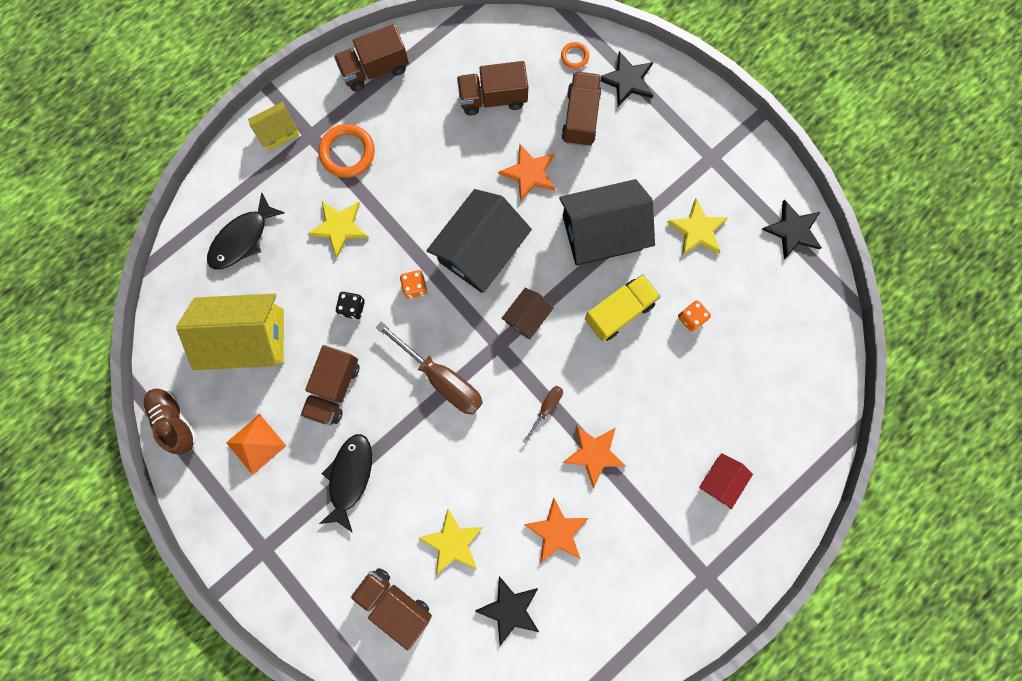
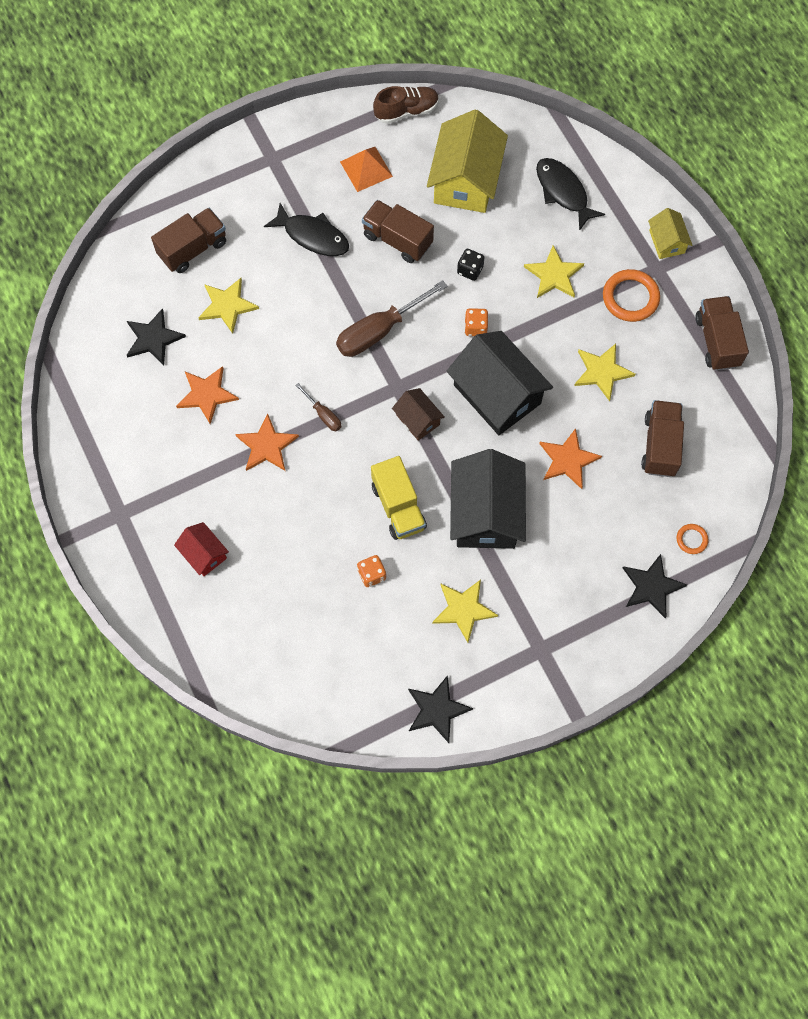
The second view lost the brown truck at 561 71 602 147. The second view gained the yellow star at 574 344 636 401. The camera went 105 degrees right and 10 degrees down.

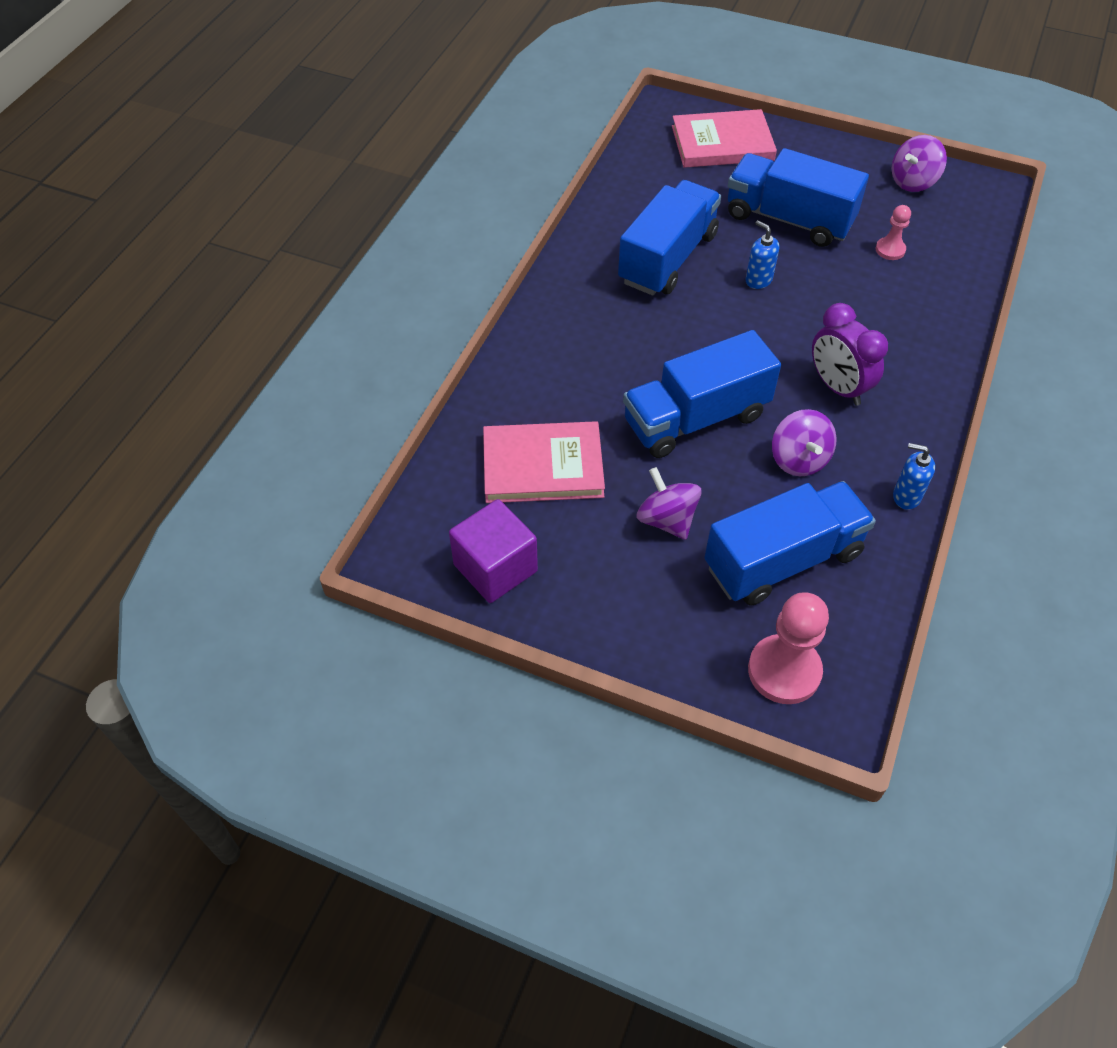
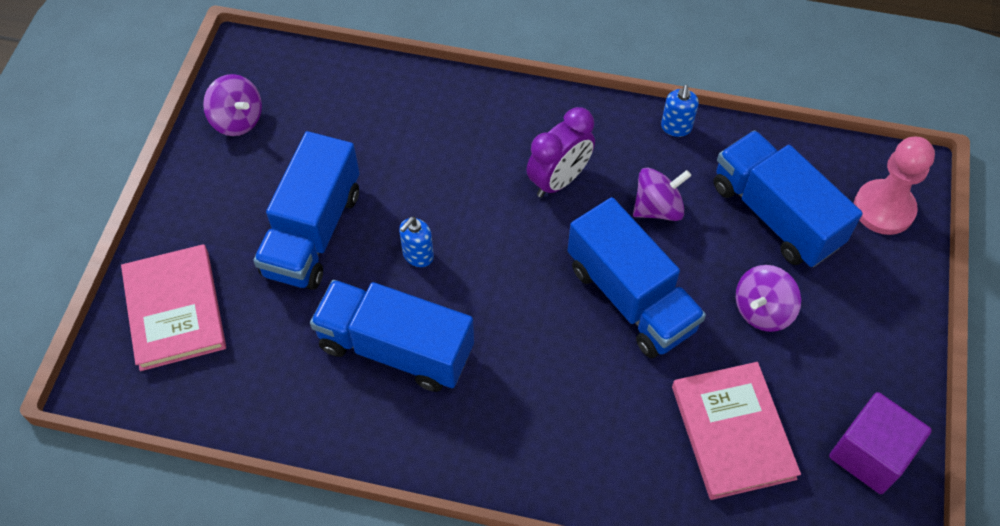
The second view lost the pink pawn at 876 205 911 260. The camera went 100 degrees left and 5 degrees up.

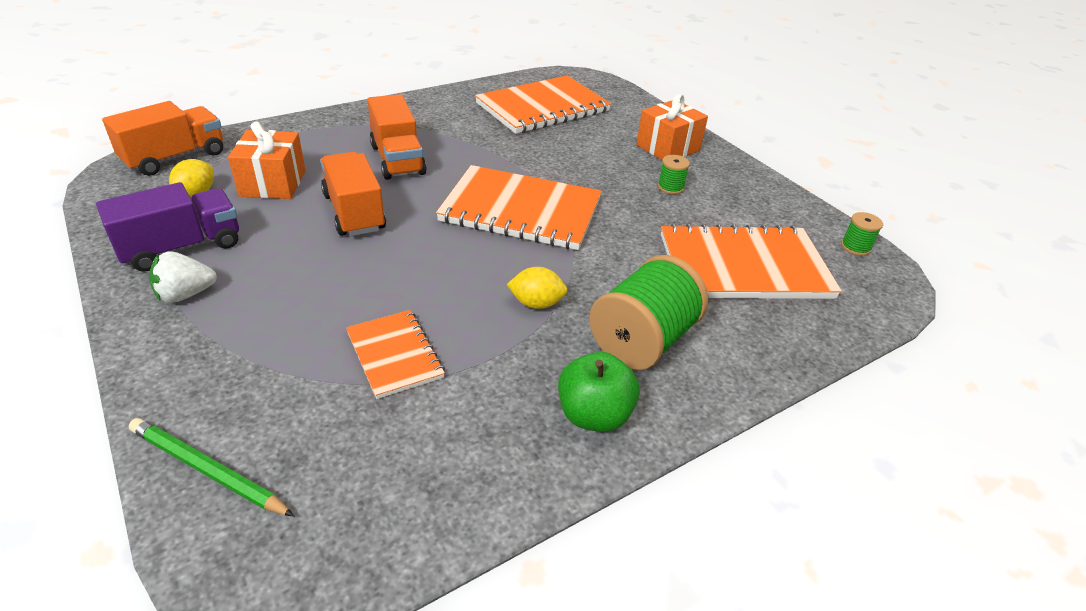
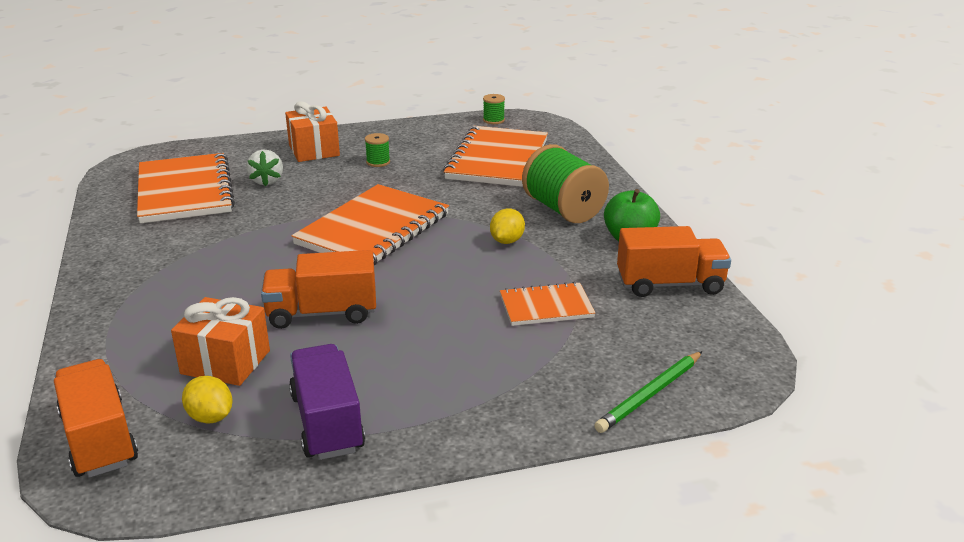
The white strawberry ended up elsewhere, having gone from 149 251 217 303 to 246 150 283 186. The orange truck ended up elsewhere, having gone from 367 94 427 180 to 617 226 731 297. The camera went 70 degrees left and 10 degrees down.

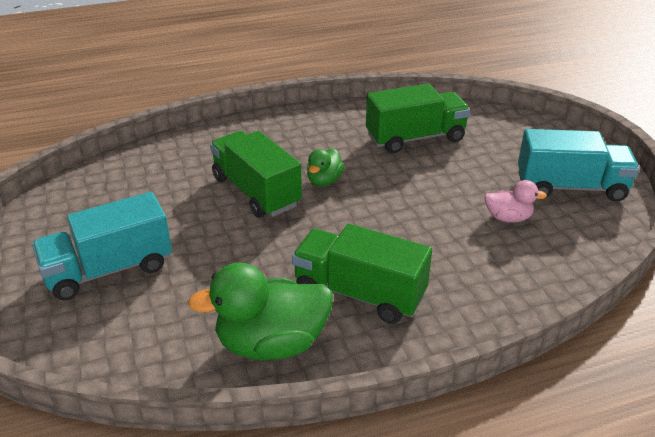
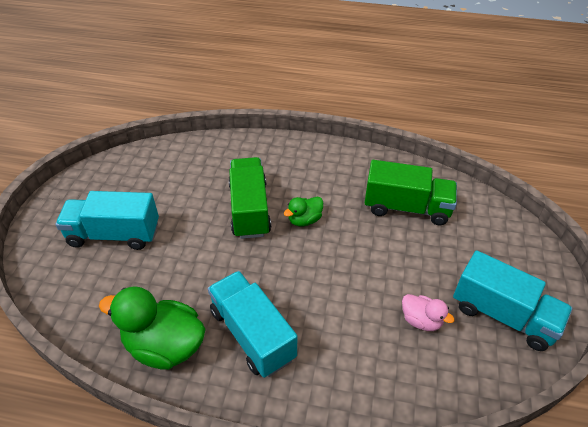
What was the green truck at 292 224 432 324 turned into the turquoise truck at 208 271 297 378. The camera went 30 degrees right and 10 degrees up.

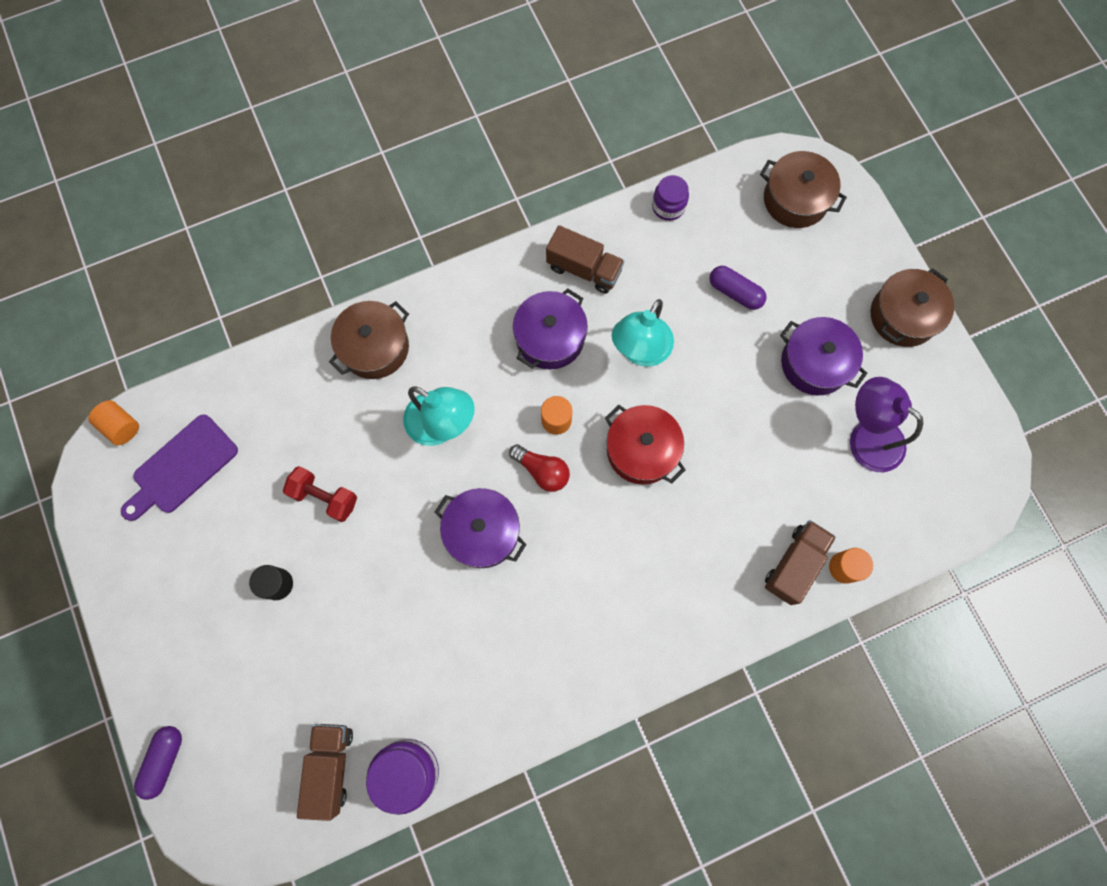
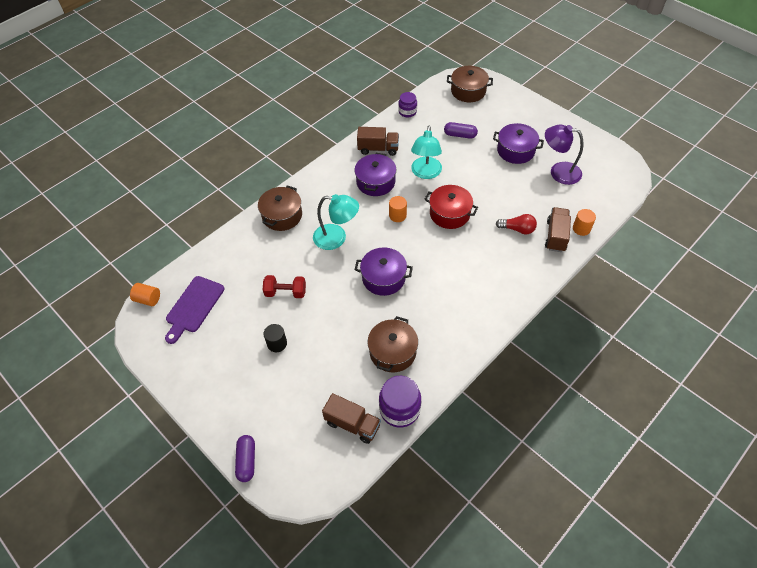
The red light bulb ended up elsewhere, having gone from 509 444 570 492 to 496 214 537 234. The brown pot ended up elsewhere, having gone from 871 268 954 347 to 368 316 418 372. The brown truck at 297 724 353 821 ended up facing another way, 135 degrees clockwise from before. The camera went 20 degrees left and 20 degrees down.

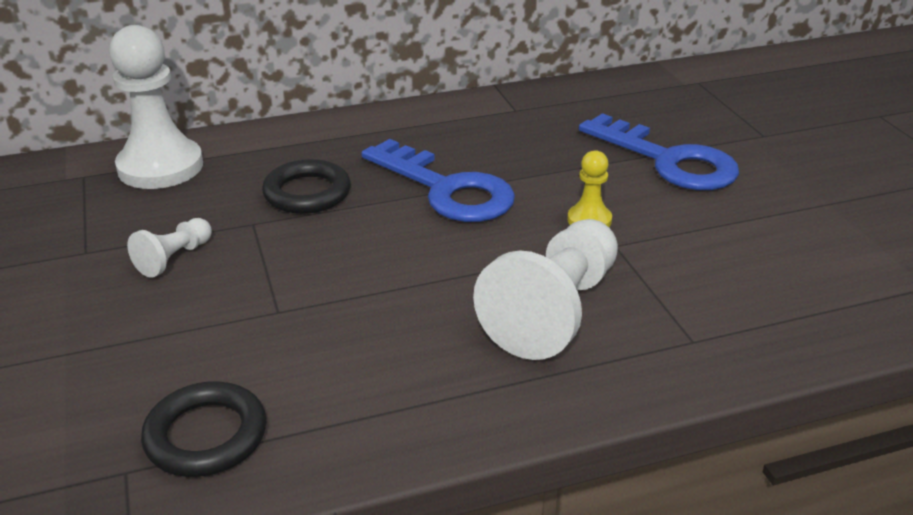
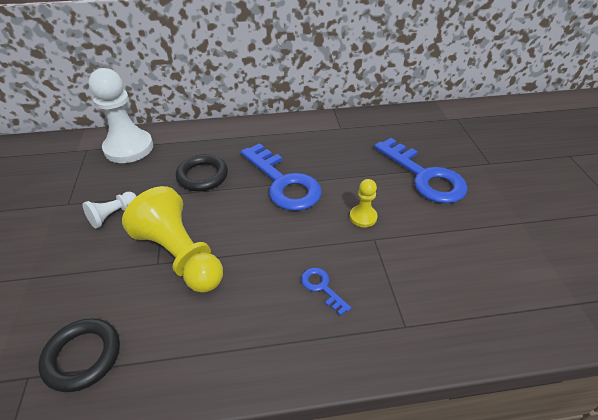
The second view gained the yellow pawn at 122 186 223 292. Where the white pawn stood at 473 219 618 360, the blue key came to stand at 301 267 351 316. The camera went 10 degrees right and 10 degrees up.

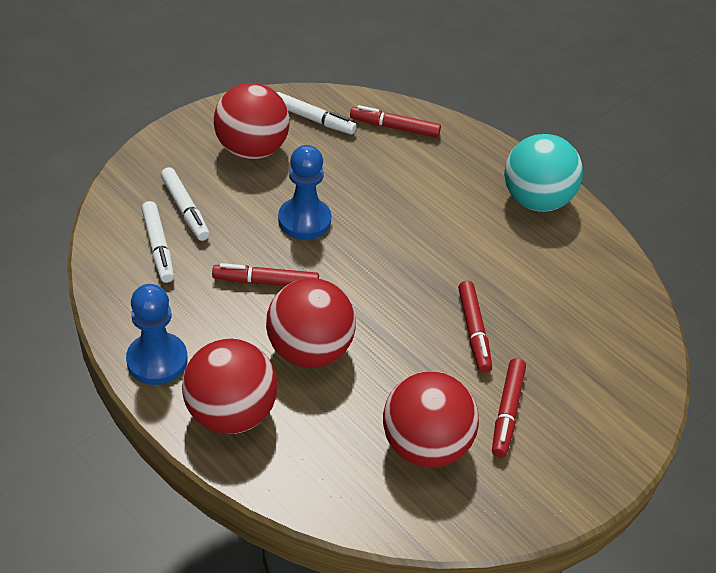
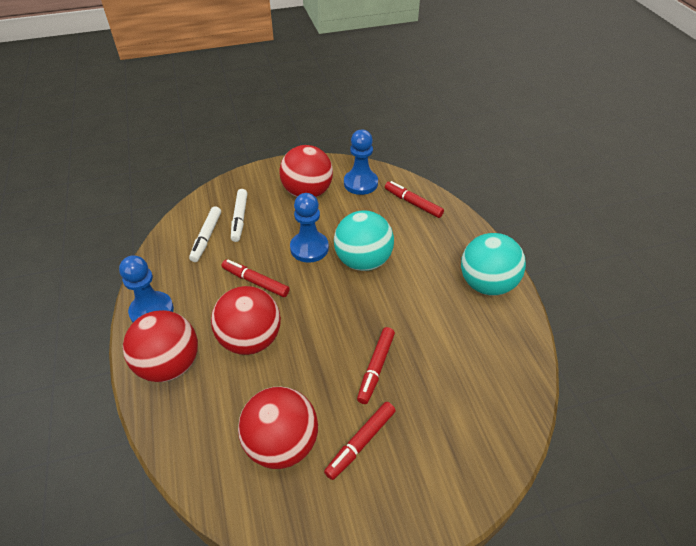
The second view gained the turquoise ball at 334 210 394 271. Where the white marker stood at 276 92 356 134, the blue pawn came to stand at 344 130 378 195. The camera went 30 degrees right and 0 degrees up.

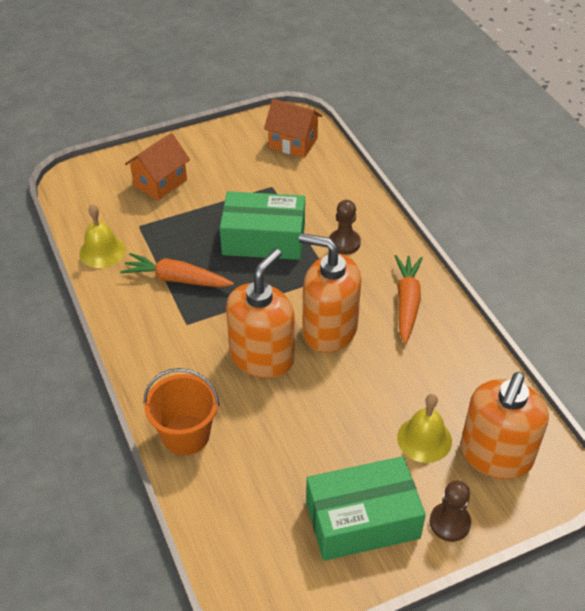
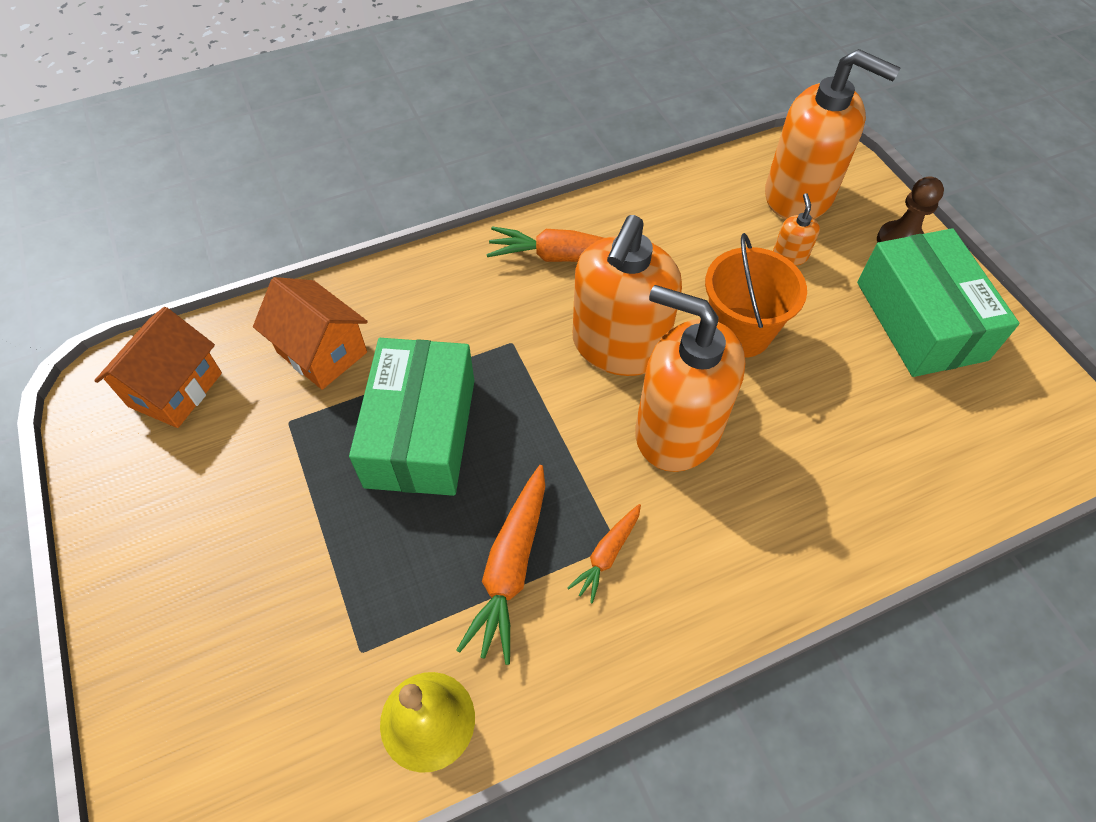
The second view lost the brown pawn at 329 200 361 255. The second view gained the orange carrot at 567 504 641 604. The orange house ended up elsewhere, having gone from 125 133 190 201 to 253 277 368 390. The orange bucket ended up elsewhere, having gone from 143 368 219 455 to 705 233 807 358. Where the yellow bell stood at 397 394 452 463, the orange soap dispenser came to stand at 773 193 820 266. The camera went 90 degrees left and 10 degrees up.

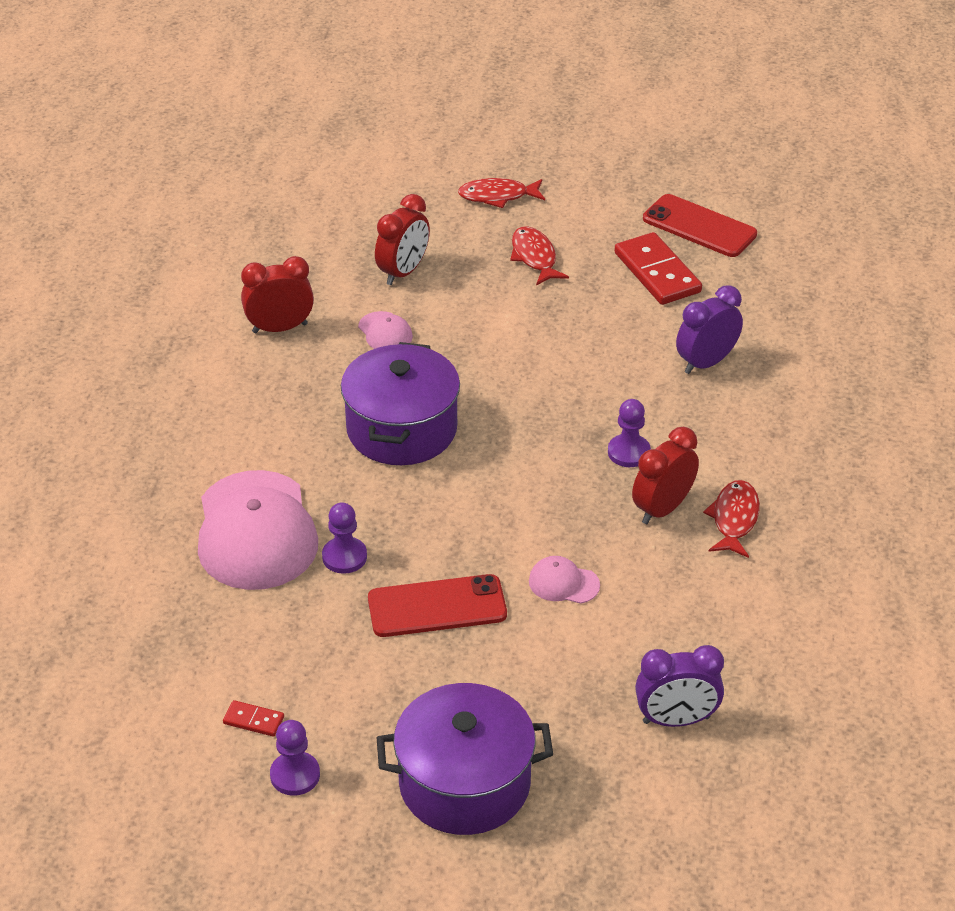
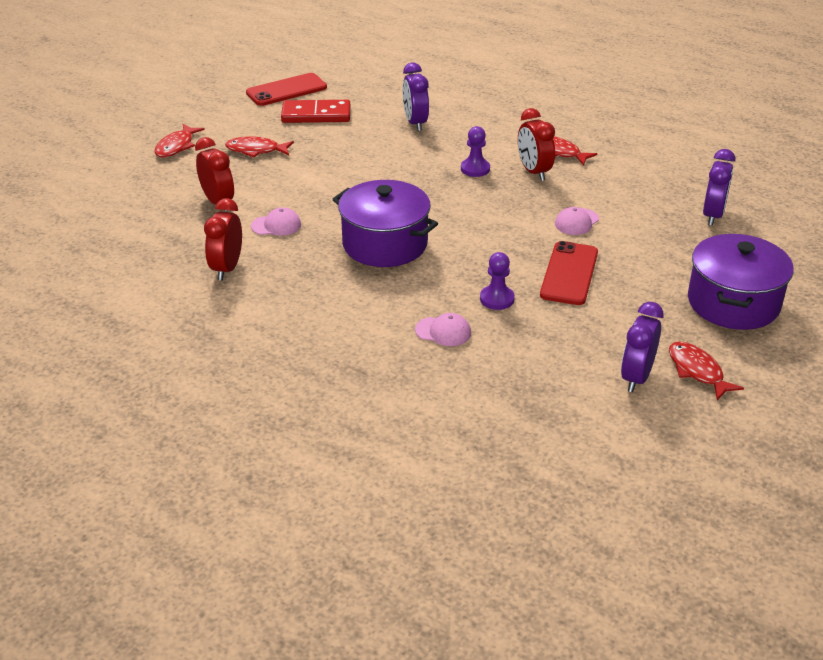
Where the red domino stood at 223 700 284 737, the purple clock came to stand at 621 302 664 392. Where the purple pawn stood at 270 720 320 796, the red fish came to stand at 669 342 744 400. The size of the pink cap at 198 470 318 590 changed by a factor of 0.43. The camera went 65 degrees left and 5 degrees down.

